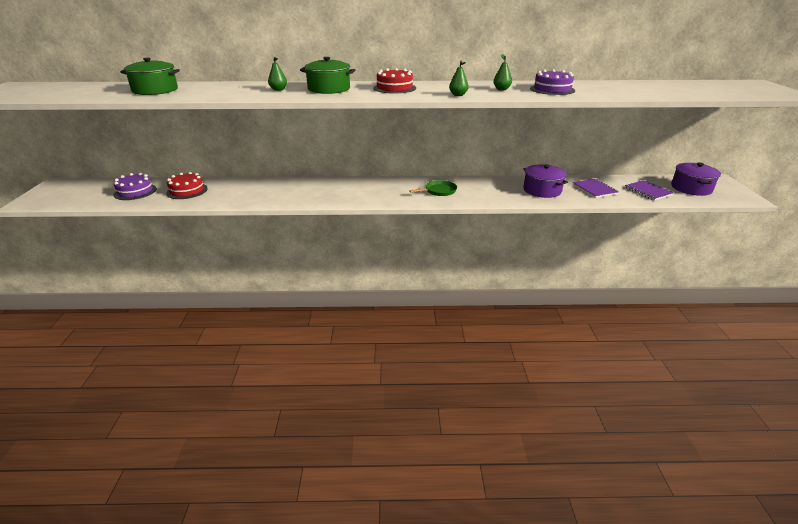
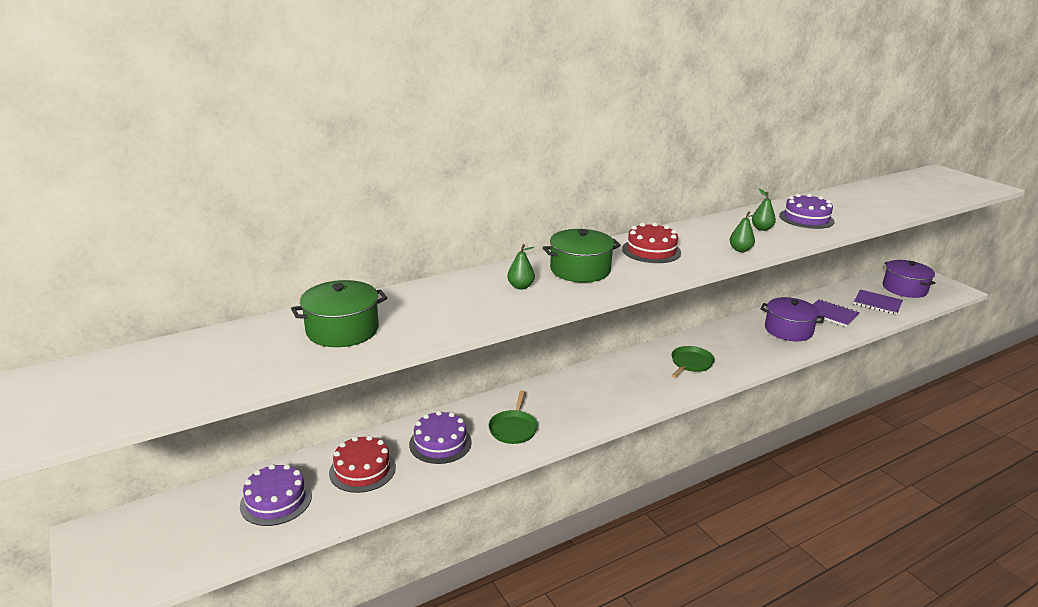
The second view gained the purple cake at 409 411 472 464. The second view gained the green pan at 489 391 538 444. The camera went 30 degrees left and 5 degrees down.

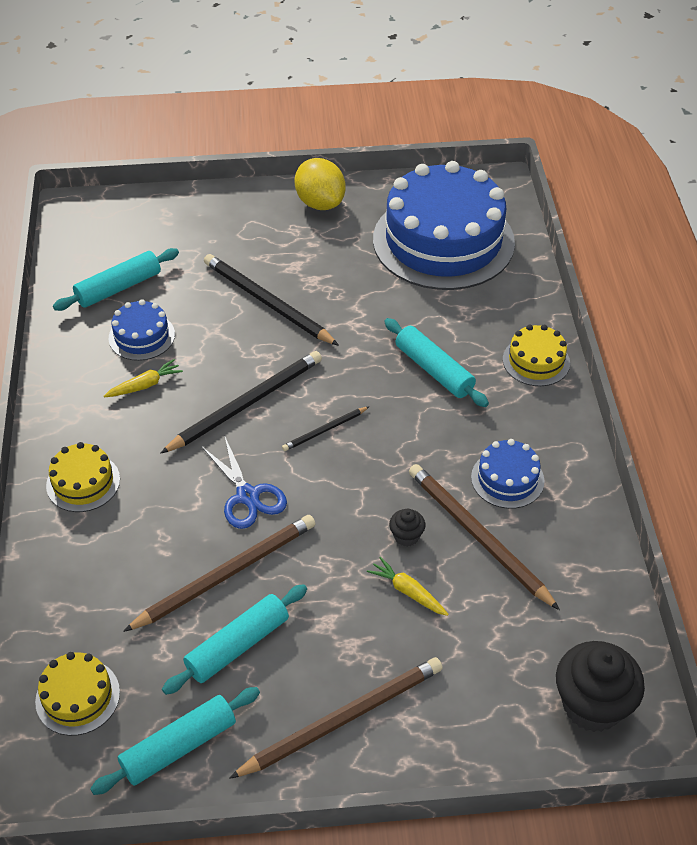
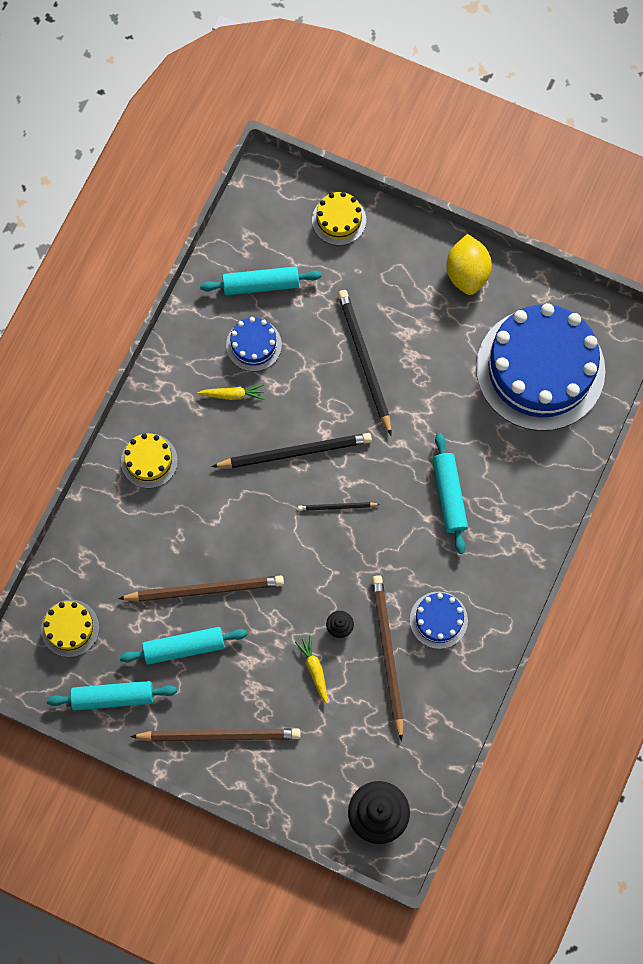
The second view lost the blue scissors at 201 437 287 529. The yellow cake ended up elsewhere, having gone from 503 325 570 386 to 312 192 366 245. The camera went 30 degrees right and 25 degrees up.

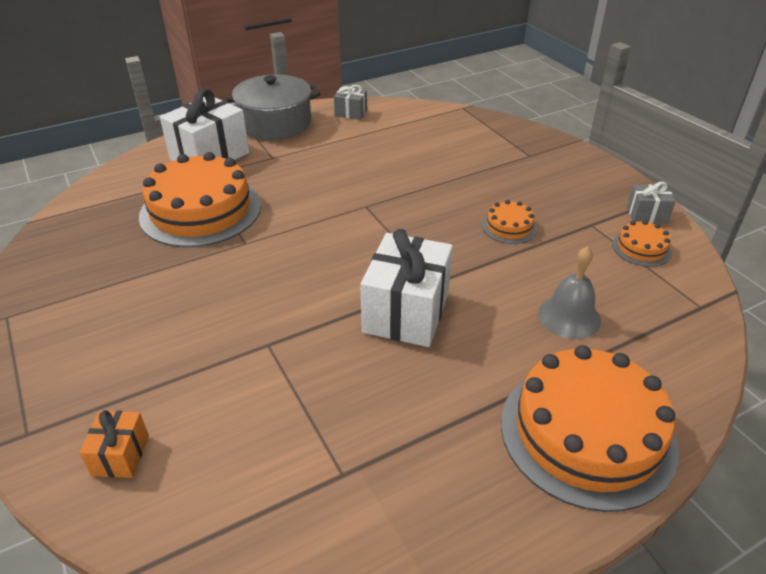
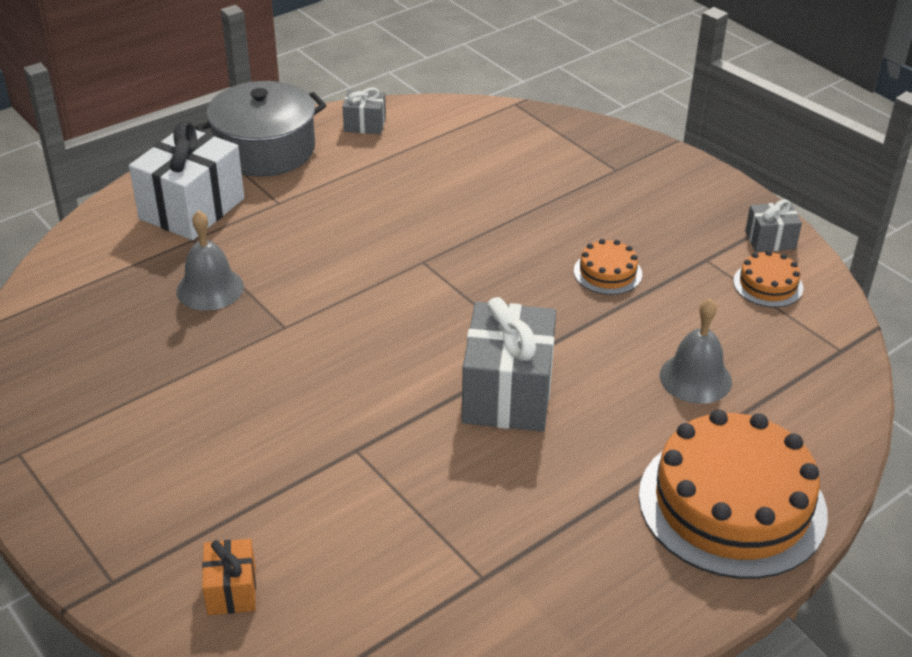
Where the orange cake stood at 139 152 261 247, the grey bell came to stand at 176 210 244 311. What was the white gift at 360 229 453 347 turned into the grey gift at 462 297 556 432. The camera went 10 degrees left and 0 degrees up.

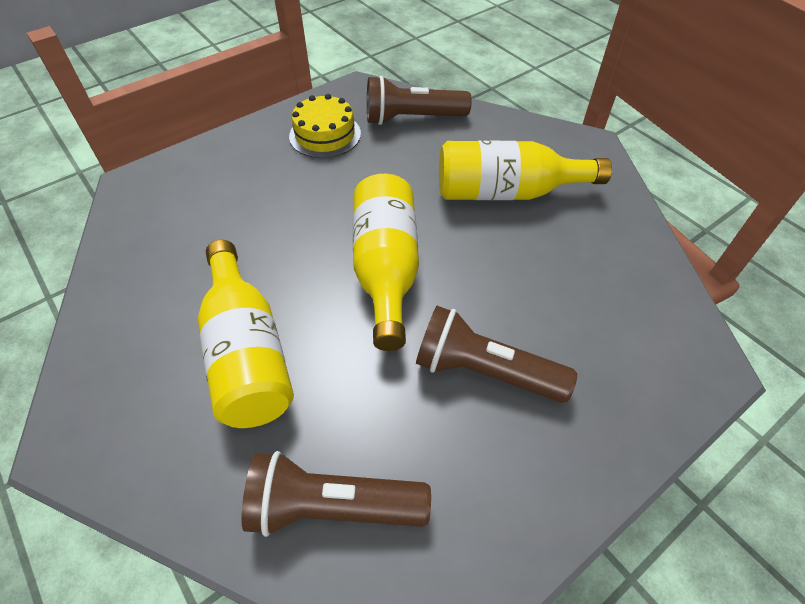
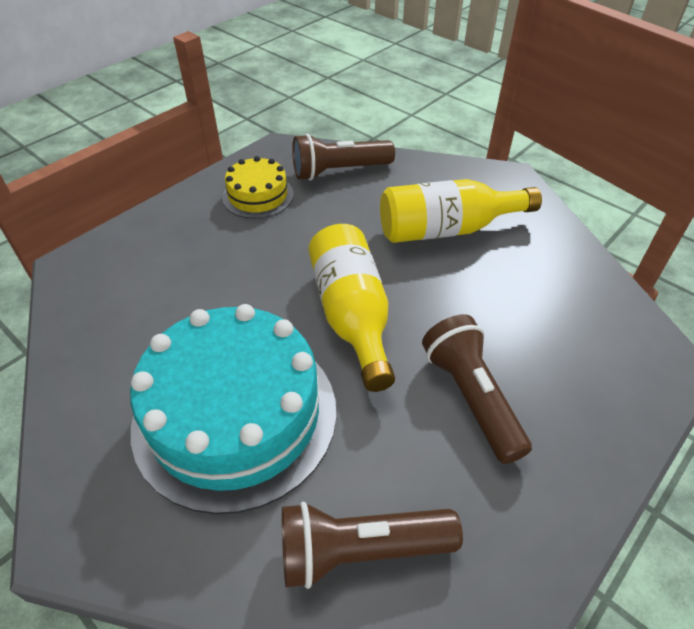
Where the yellow bottle stood at 198 240 294 428, the turquoise cake came to stand at 130 304 336 514. The brown flashlight at 416 306 577 403 ended up facing another way, 60 degrees clockwise from before. The camera went 10 degrees left and 5 degrees down.

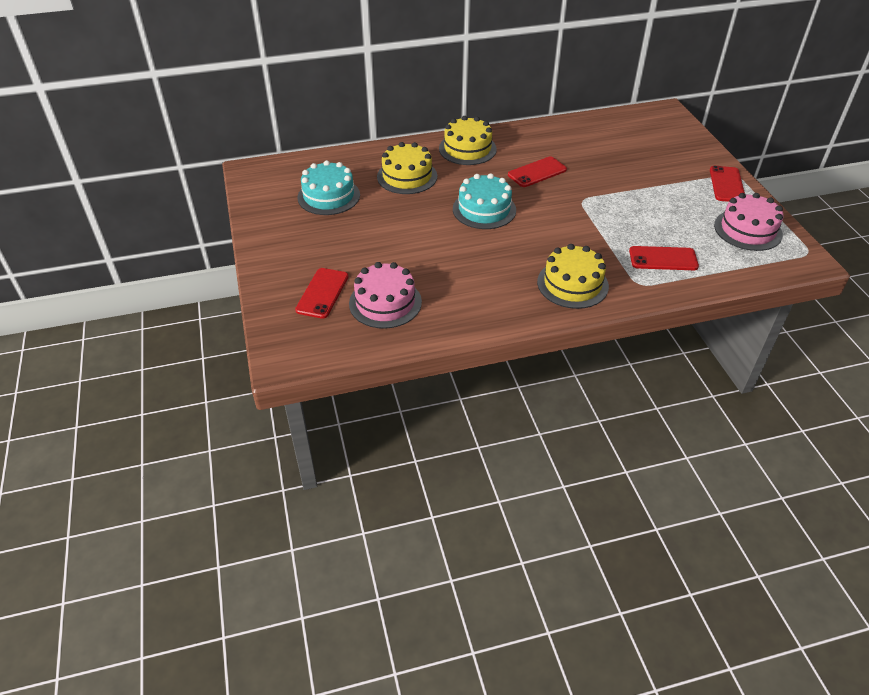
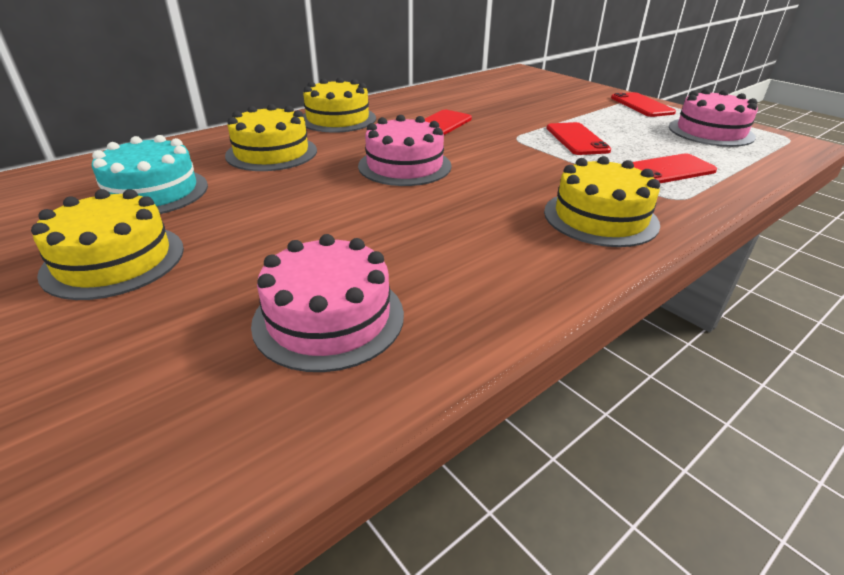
The second view gained the yellow cake at 31 189 184 300. The red phone ended up elsewhere, having gone from 295 268 348 319 to 546 122 611 155. What was the turquoise cake at 453 173 516 229 turned into the pink cake at 358 115 451 186. The camera went 25 degrees left and 10 degrees down.

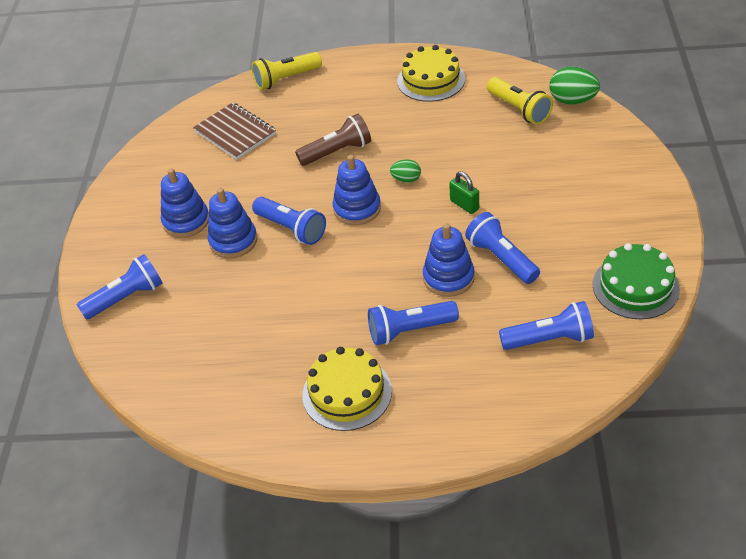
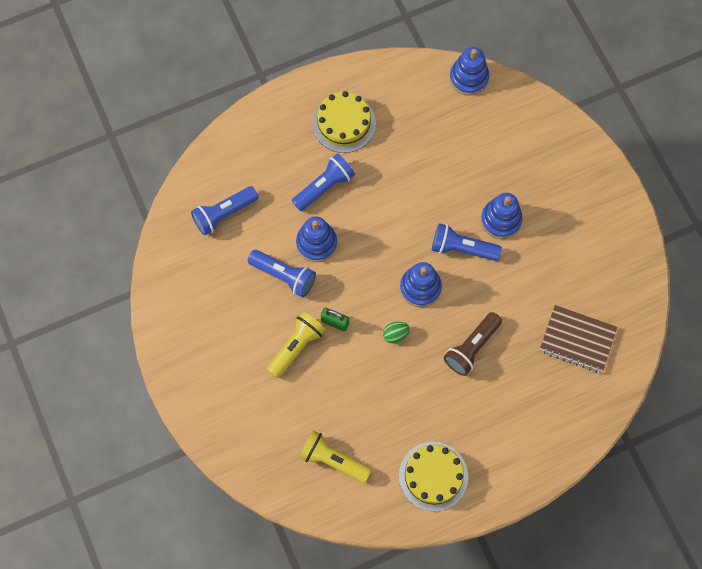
The second view lost the blue flashlight at 77 254 163 320. The second view lost the green egg at 550 67 600 105. The second view lost the green cake at 593 243 680 319. The blue stacking toy ended up elsewhere, having gone from 161 168 209 238 to 449 47 489 96. The yellow flashlight ended up elsewhere, having gone from 252 52 322 90 to 267 311 326 378. The camera went 150 degrees right and 25 degrees up.

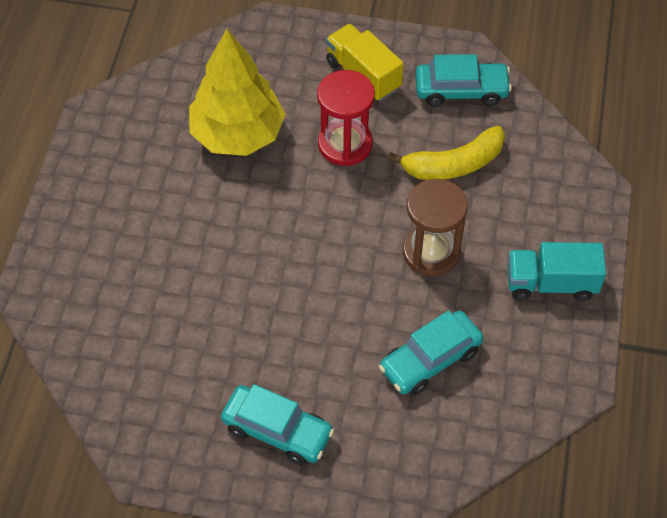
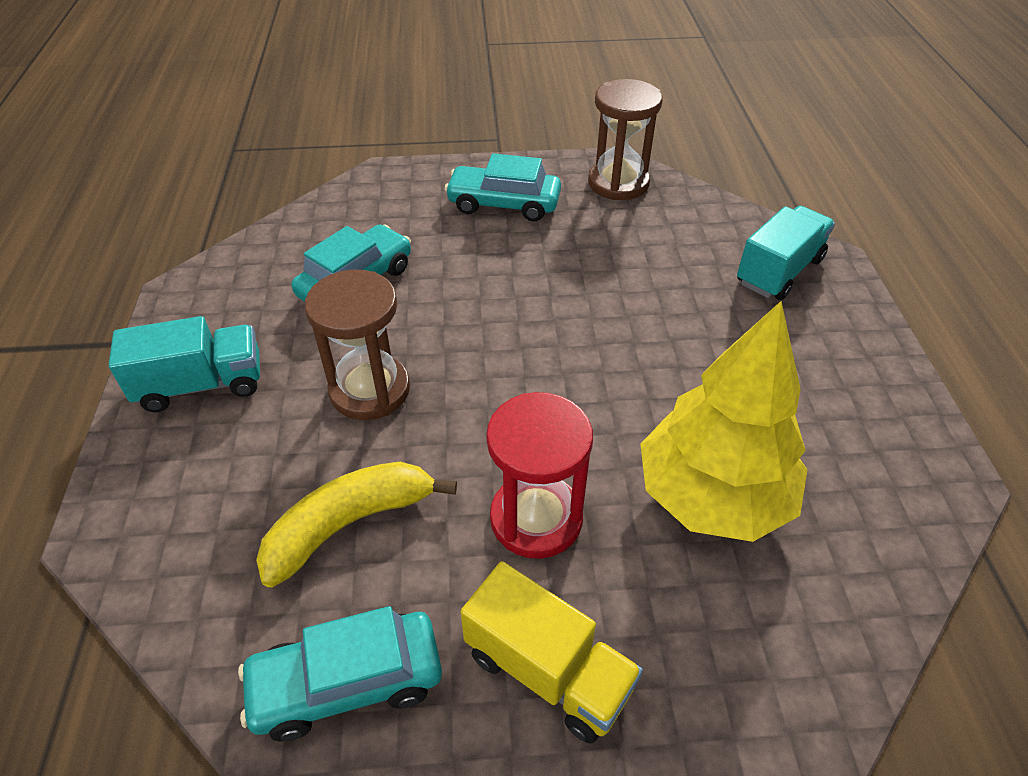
The second view gained the brown hourglass at 588 79 663 200. The second view gained the turquoise truck at 737 206 835 300. The camera went 165 degrees right and 10 degrees down.

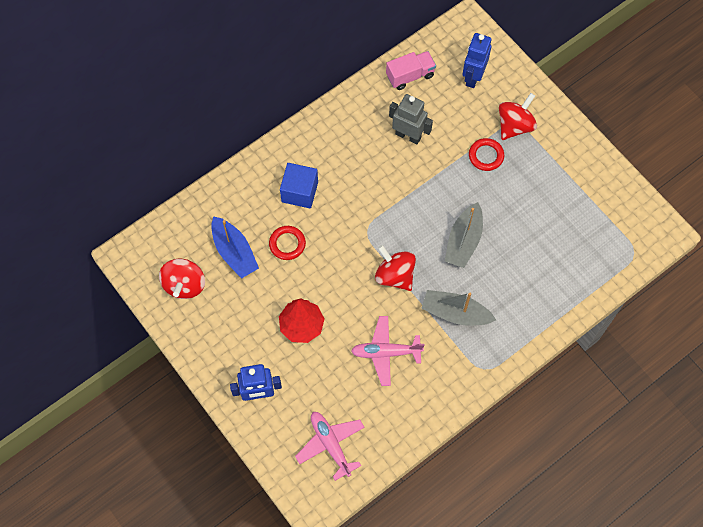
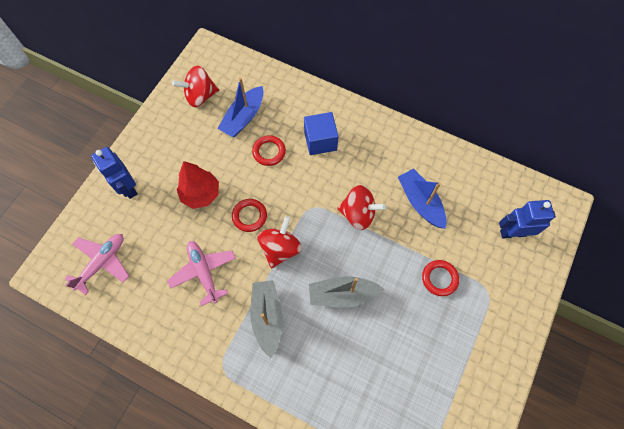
The second view lost the pink truck at 386 51 436 90. The second view gained the red ring at 232 199 267 232. The red spinning top ended up elsewhere, having gone from 499 93 537 140 to 337 185 386 230. Where the grey robot stood at 389 94 433 145, the blue boat came to stand at 398 168 447 229. The camera went 65 degrees right and 0 degrees up.

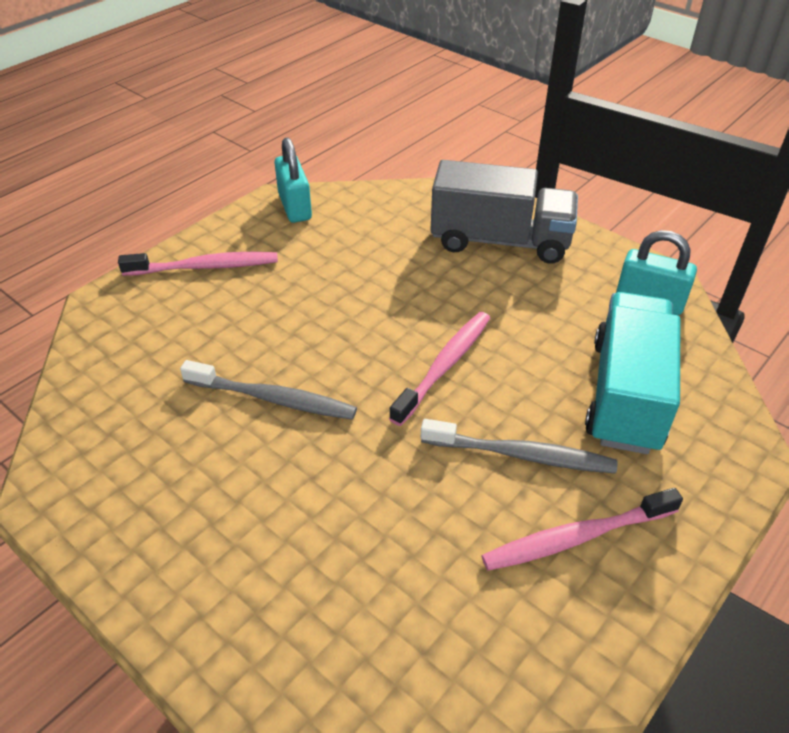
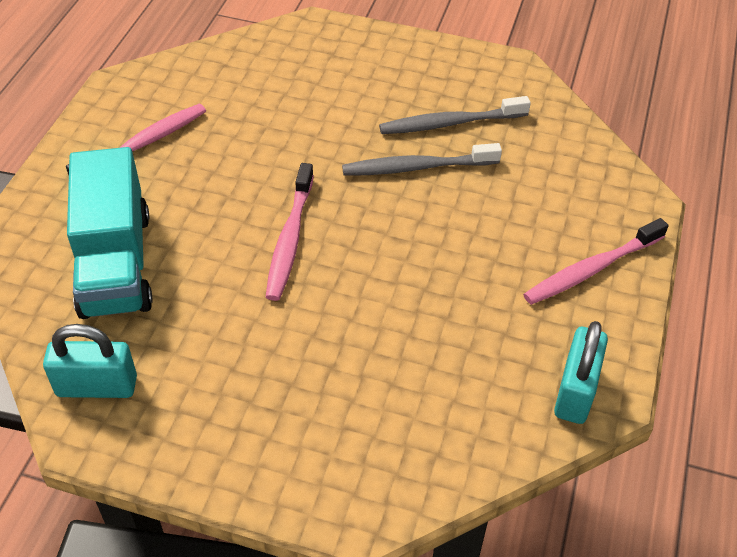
The second view lost the grey truck at 431 160 578 264. The grey toothbrush ended up elsewhere, having gone from 421 419 618 474 to 379 96 531 134. The turquoise padlock at 274 137 312 223 ended up facing another way, 60 degrees clockwise from before. The camera went 155 degrees right and 5 degrees up.

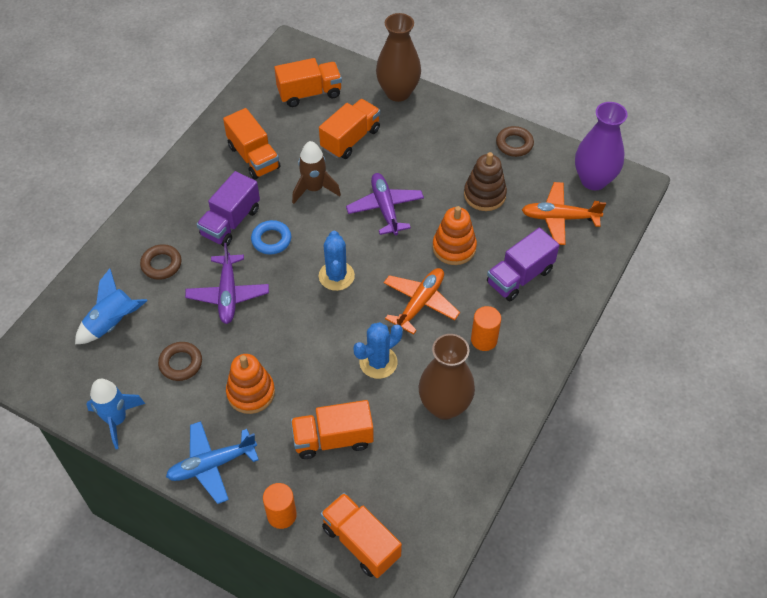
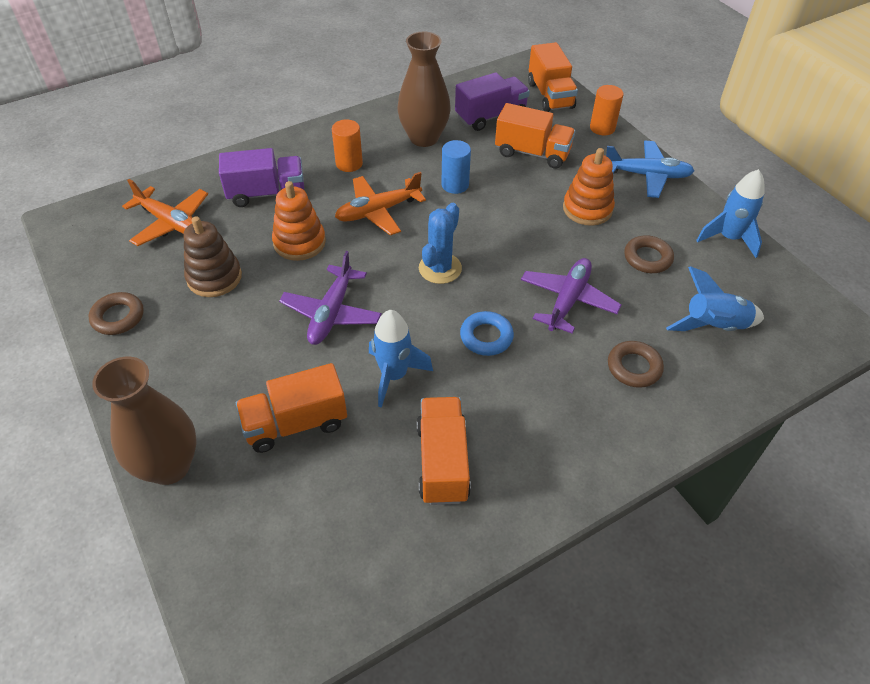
The second view lost the orange truck at 274 58 342 107. The second view lost the purple vase at 575 102 628 190. The purple truck ended up elsewhere, having gone from 197 171 260 246 to 455 72 530 131. Where the blue cactus stood at 354 322 403 379, the blue cylinder came to stand at 441 140 471 194. What was the brown rocket at 292 141 341 204 turned into the blue rocket at 369 310 433 408. The camera went 150 degrees left and 5 degrees down.

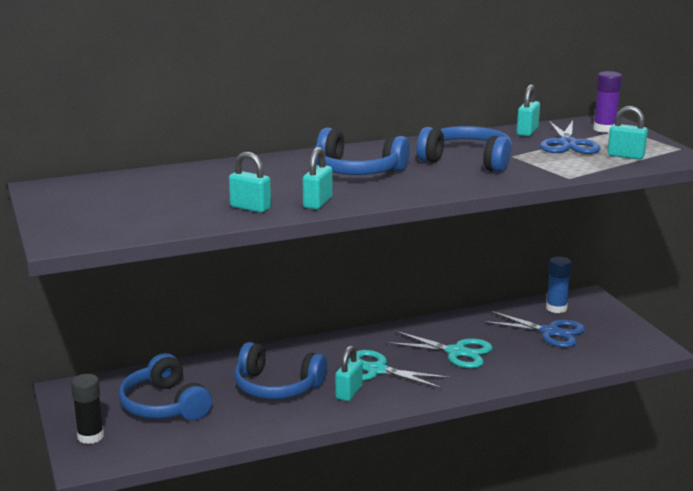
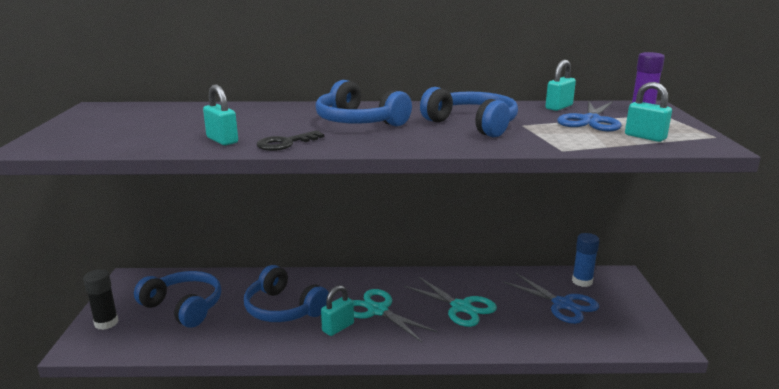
Where the turquoise padlock stood at 303 147 333 209, the black key came to stand at 257 130 324 151. The blue headphones at 119 353 212 421 ended up facing another way, 135 degrees clockwise from before. The camera went 20 degrees right and 0 degrees up.

